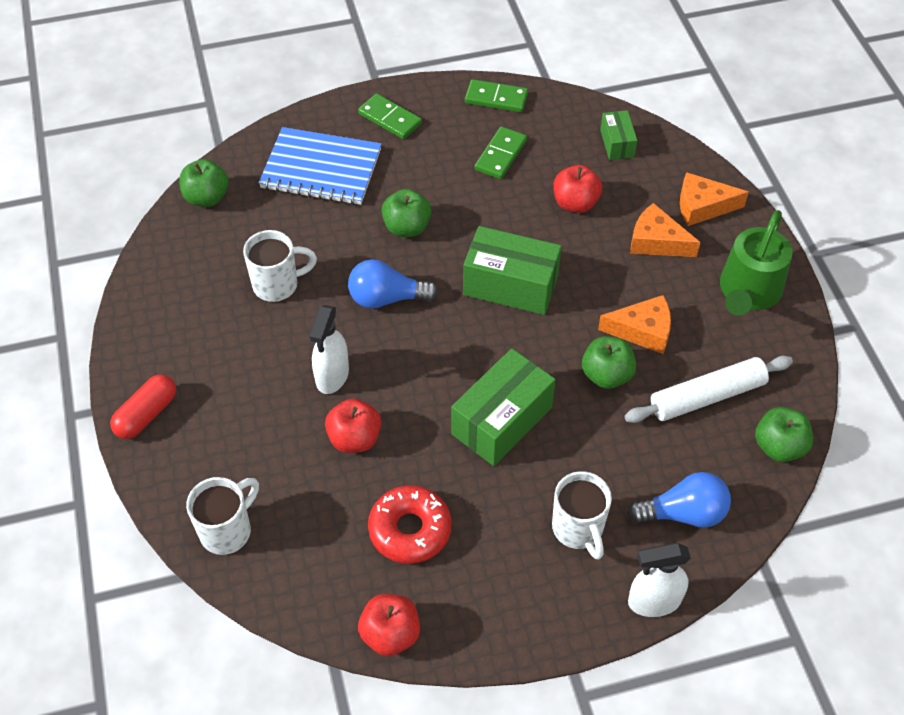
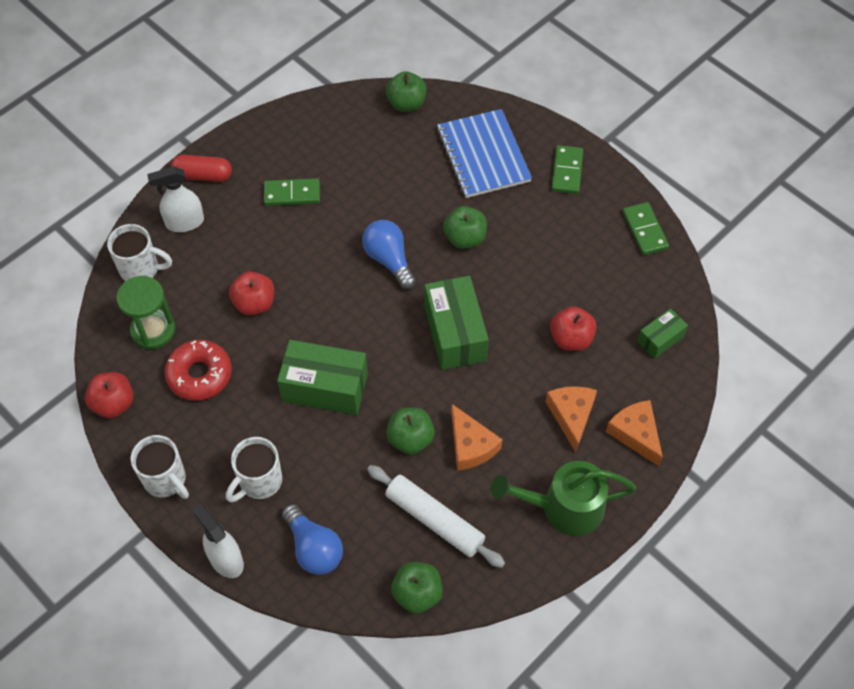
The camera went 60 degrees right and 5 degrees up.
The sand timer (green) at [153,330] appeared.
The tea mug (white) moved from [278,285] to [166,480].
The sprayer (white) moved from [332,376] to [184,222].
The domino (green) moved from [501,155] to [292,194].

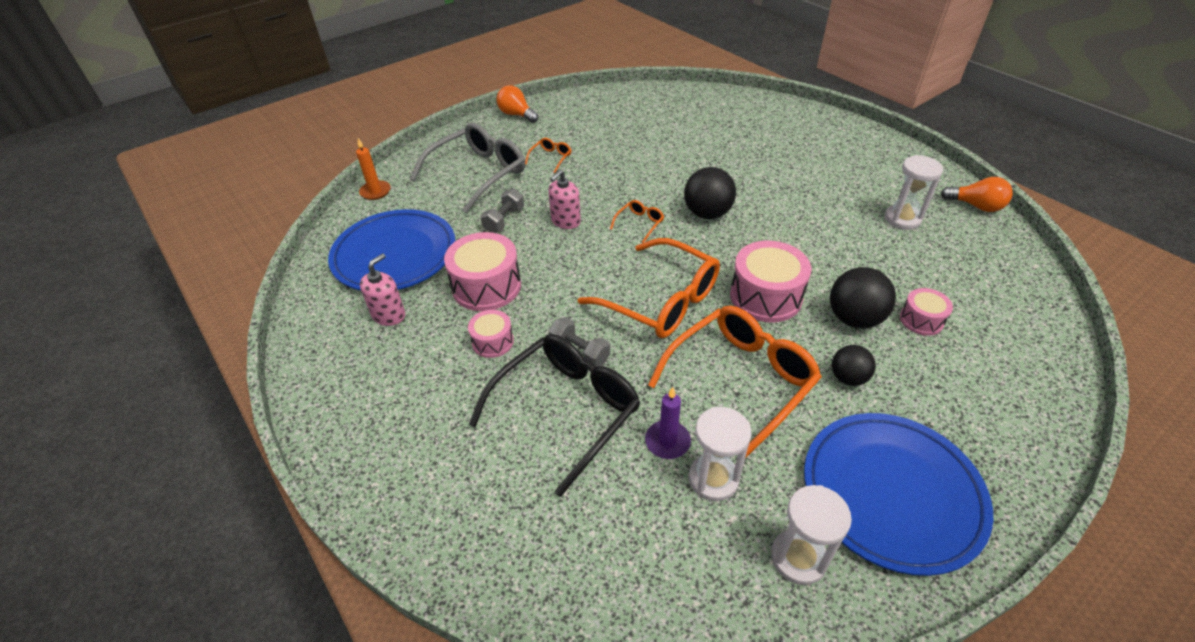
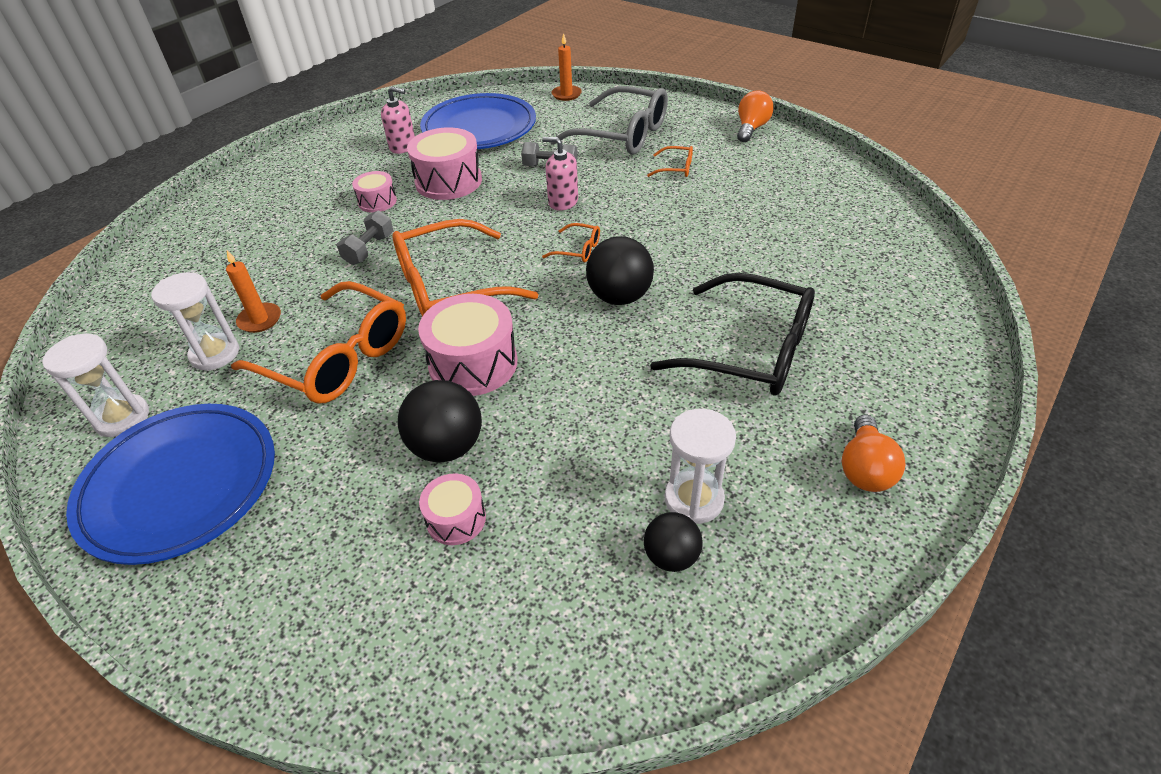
The camera went 75 degrees right and 0 degrees up.
The eyeglasses (black) moved from [566,410] to [750,350].
The ball (black) moved from [848,378] to [671,556].
The bulb (orange) moved from [976,206] to [865,468].
The candle (royal purple) at [667,441] became the candle (orange) at [260,320].
The eyeglasses (orange) at [661,301] turned 45 degrees clockwise.

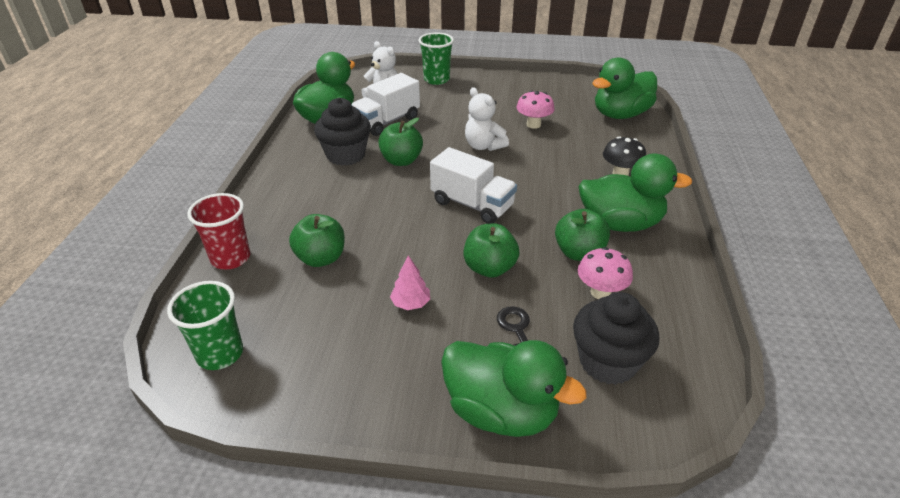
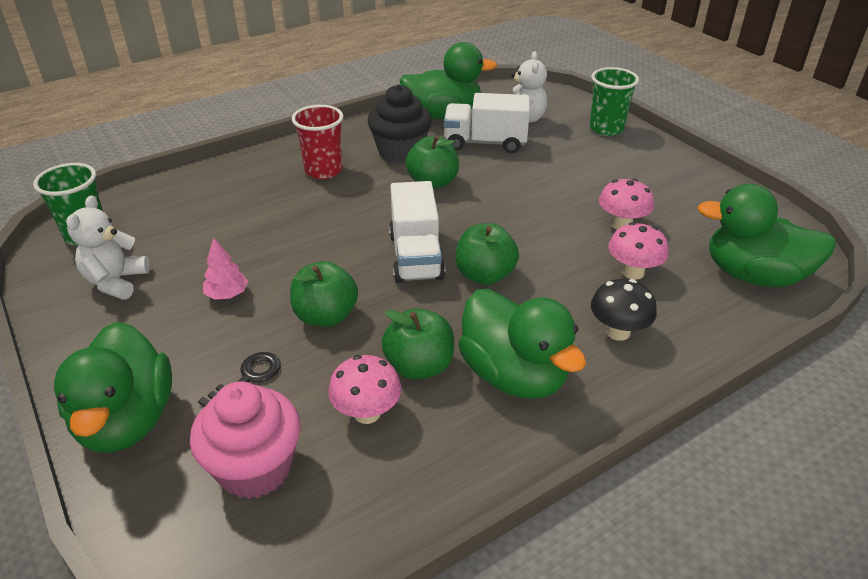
The camera went 50 degrees right and 0 degrees up.
The fungus (pink) at [633,272] appeared.
The cup (scarlet) moved from [230,258] to [323,170].
The toy apple (green) moved from [321,258] to [484,275].
The teddy bear (white) moved from [483,146] to [116,282].
The fairy cake (black) at [607,362] became the fairy cake (pink) at [255,468].

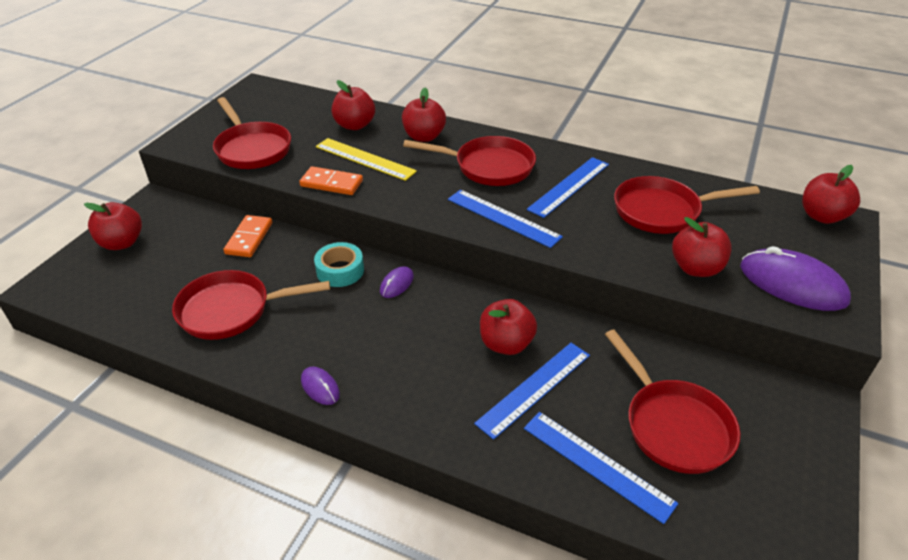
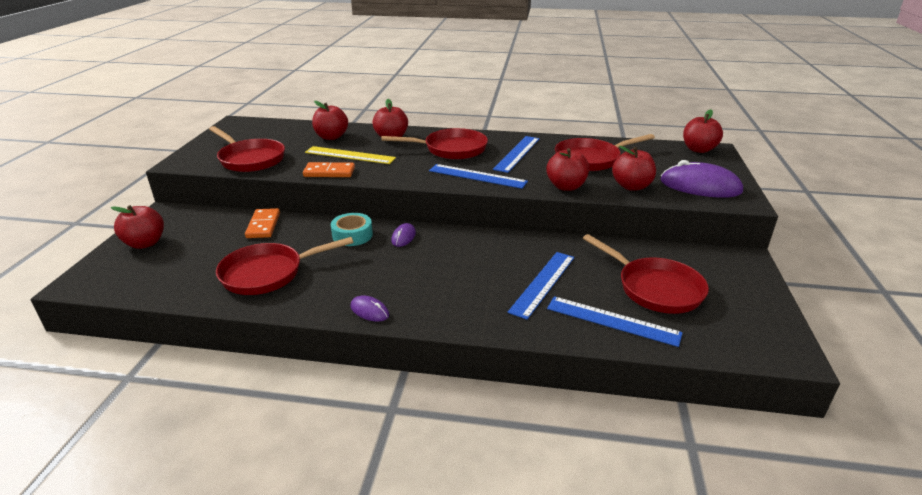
The camera went 15 degrees left and 10 degrees down.
The toy apple (scarlet) moved from [506,344] to [566,186].

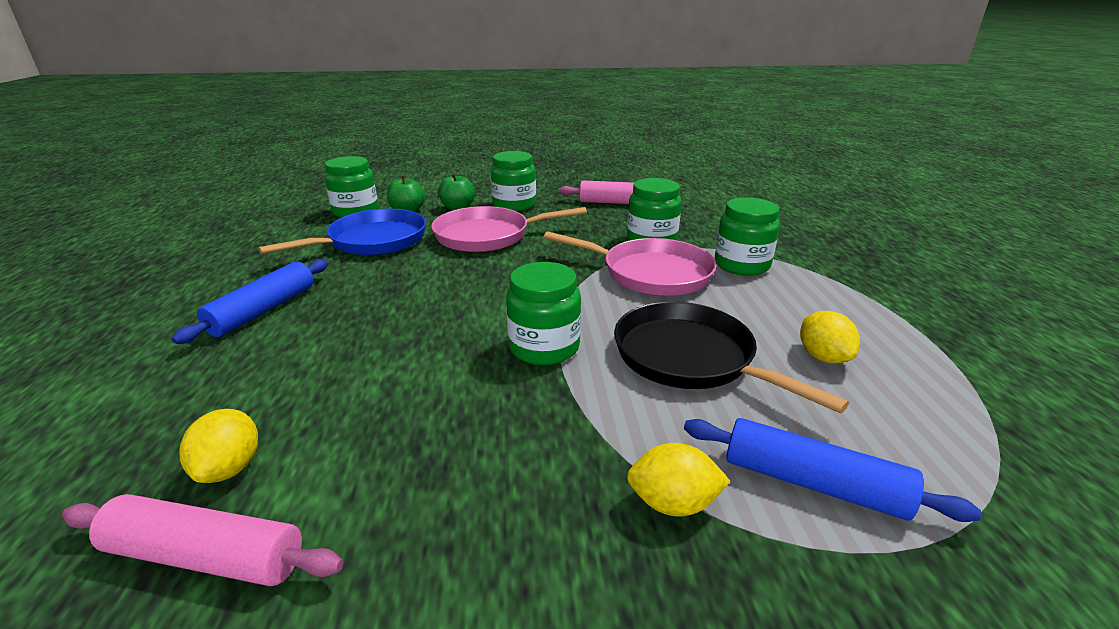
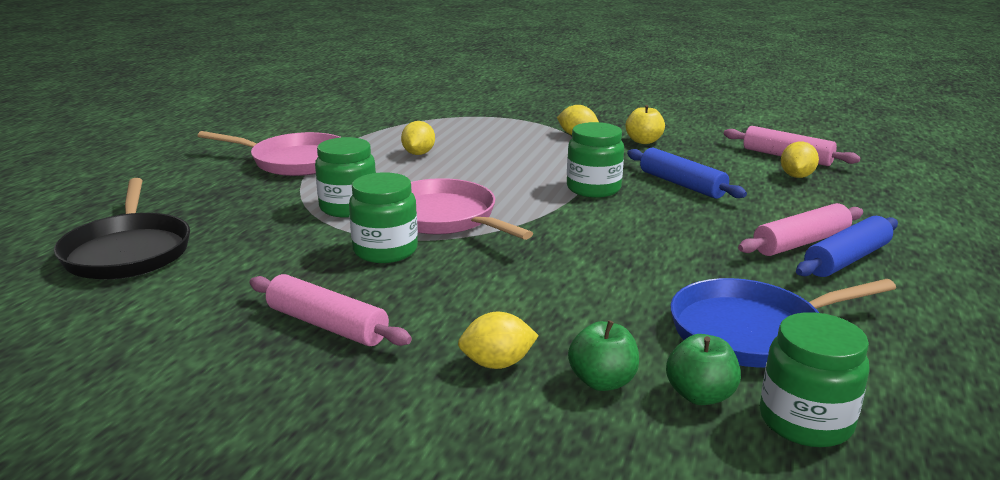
The camera went 155 degrees left and 5 degrees down.
The toy apple (bright yellow) at [643,141] appeared.
The rolling pin (pink) at [801,243] appeared.
The frying pan (pink) moved from [487,236] to [295,161].
The frying pan (black) moved from [690,358] to [128,251].
The rolling pin (royal blue) moved from [813,483] to [681,184].
The jar (green) at [514,205] was replaced by the citrus fruit (bright yellow) at [497,364].

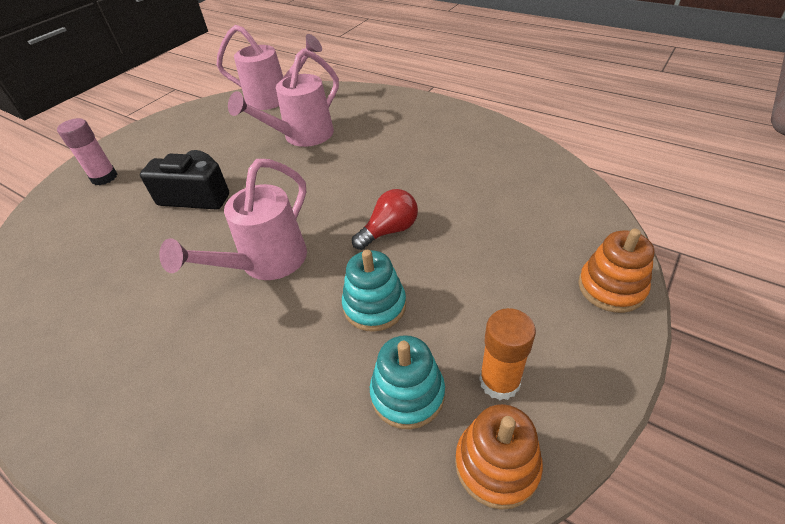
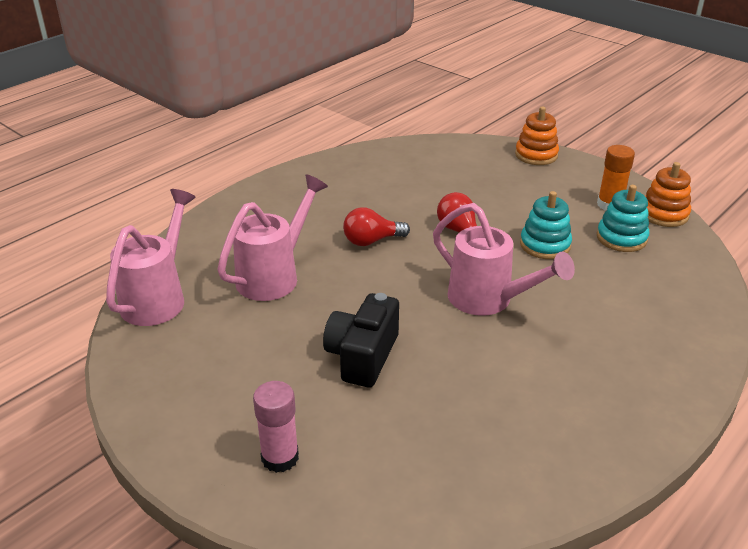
The camera went 85 degrees left and 10 degrees down.
The bulb (scarlet) at [371,241] appeared.
The watering pot (pink) at [302,136] turned 105 degrees counterclockwise.

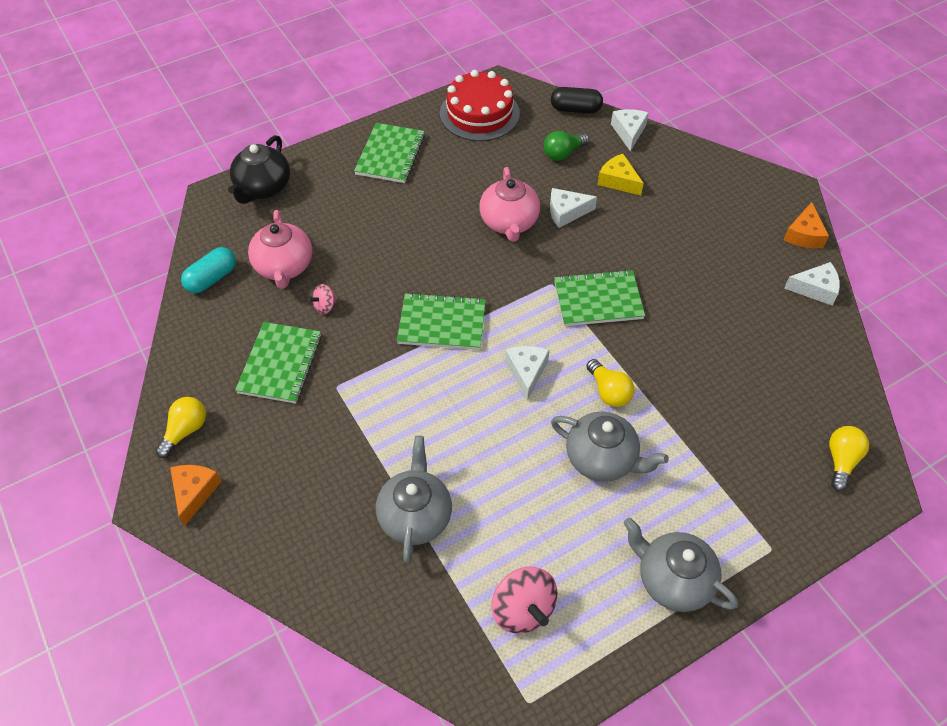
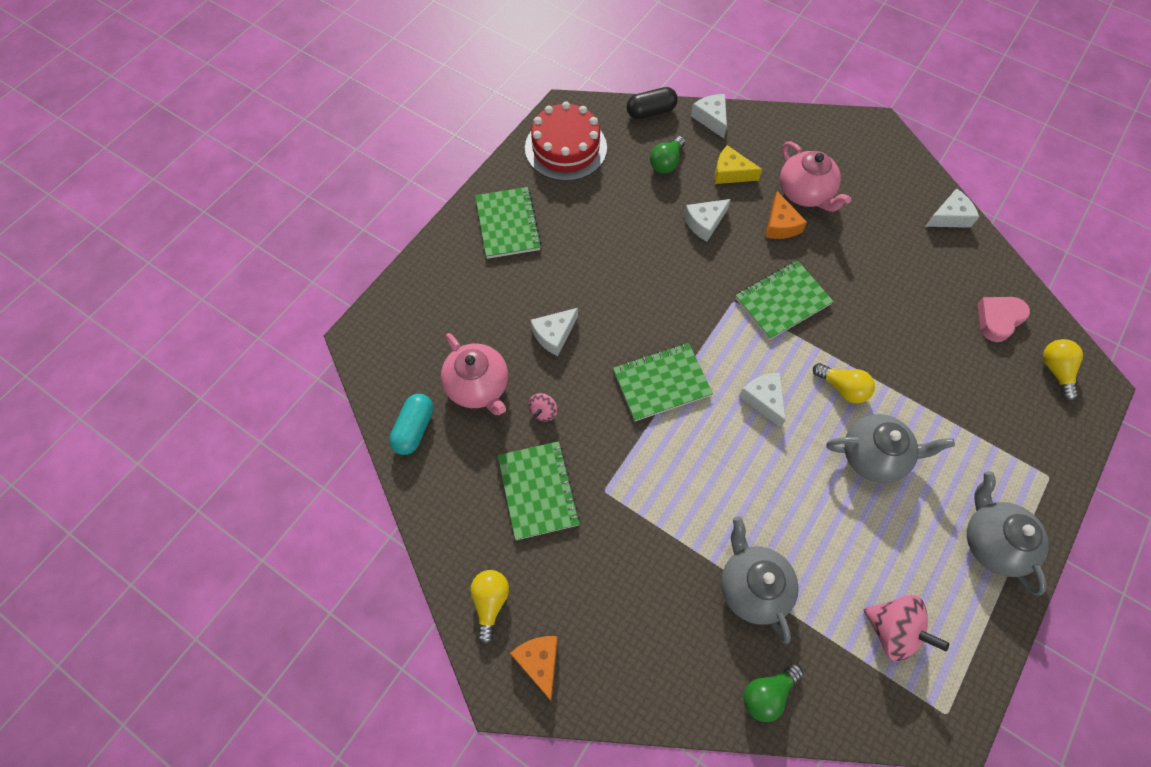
The camera went 25 degrees left and 10 degrees up.
The china teapot (black) at [263,188] disappeared.
The cheese wedge (white) at [554,335] appeared.
The bulb (green) at [767,693] appeared.
The love heart (pink) at [998,319] appeared.
The china teapot (pink) moved from [509,223] to [805,193].
The cheese wedge (orange) moved from [804,235] to [780,225].
The china teapot (ash-grey) at [673,579] turned 60 degrees clockwise.

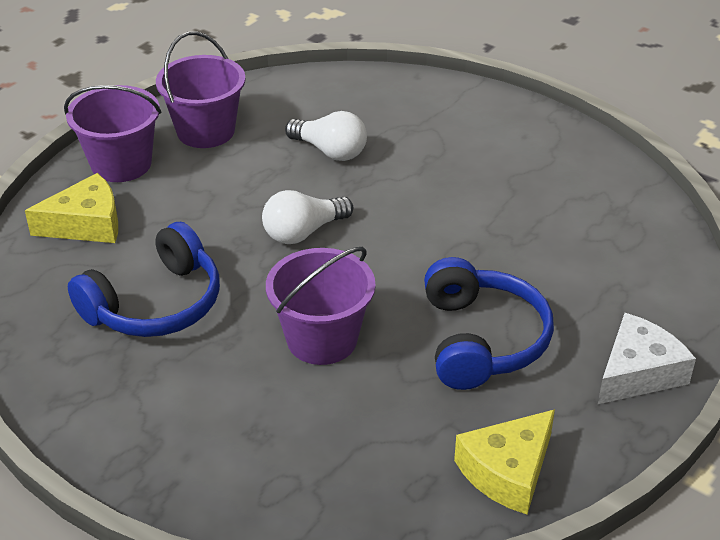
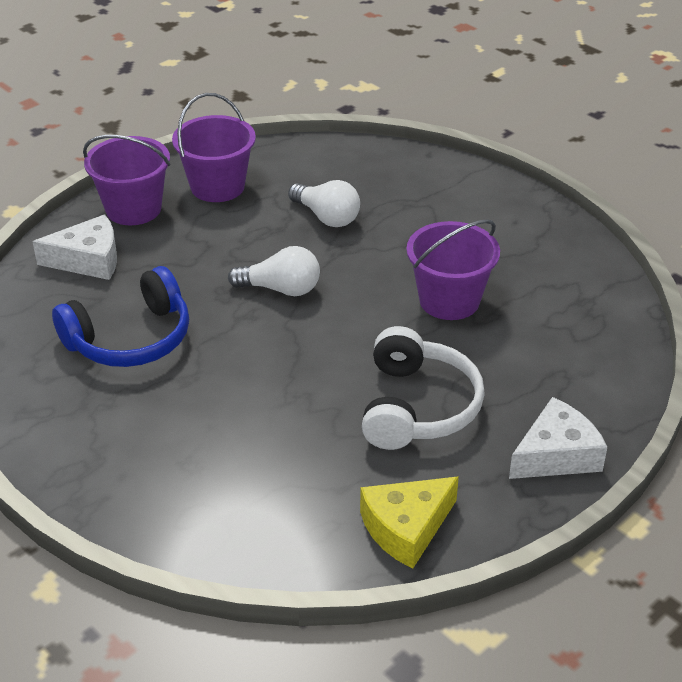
The camera went 10 degrees right and 0 degrees up.
The bucket (royal purple) moved from [322,339] to [449,300].
The cheese wedge (bright yellow) at [86,224] became the cheese wedge (white) at [88,260].
The over-ear headphones (royal blue) at [482,340] became the over-ear headphones (white) at [417,407].
The bulb (white) at [303,232] turned 150 degrees counterclockwise.

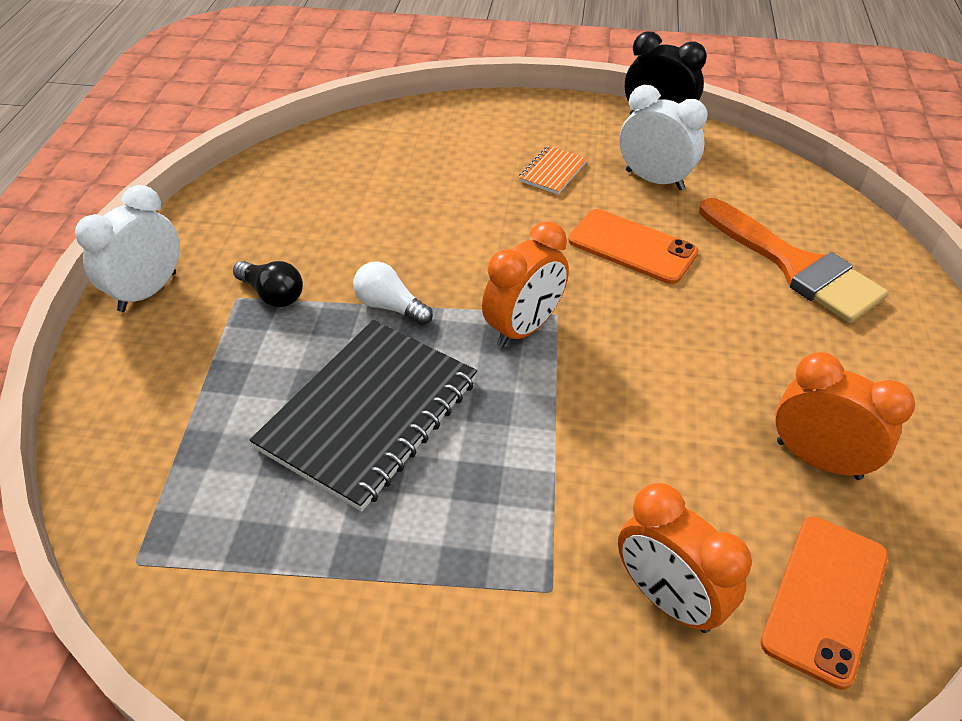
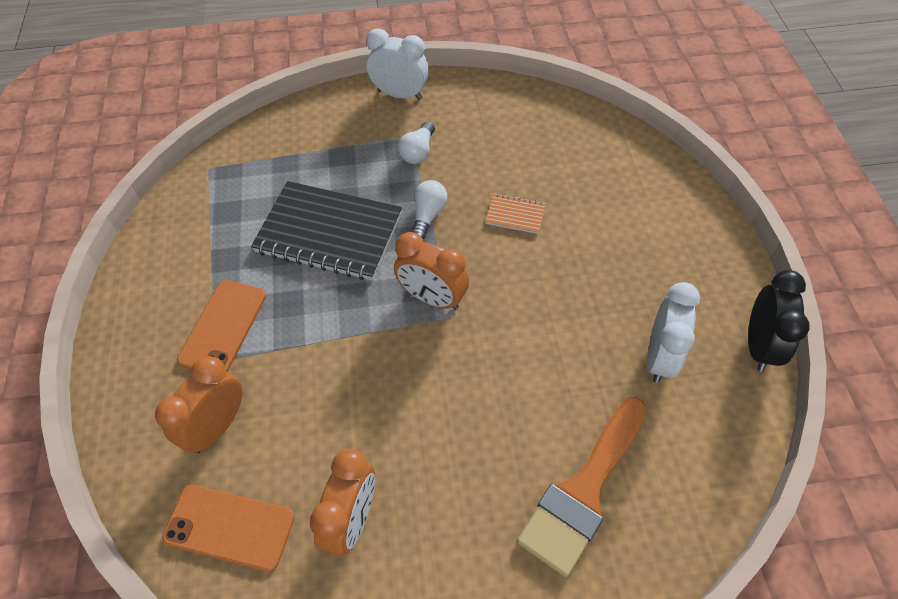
The camera went 75 degrees right and 10 degrees up.
The notebook (orange) moved from [552,172] to [515,215].
The phone (orange) moved from [632,247] to [223,327].
The bulb (black) at [272,294] became the bulb (white) at [418,152].

